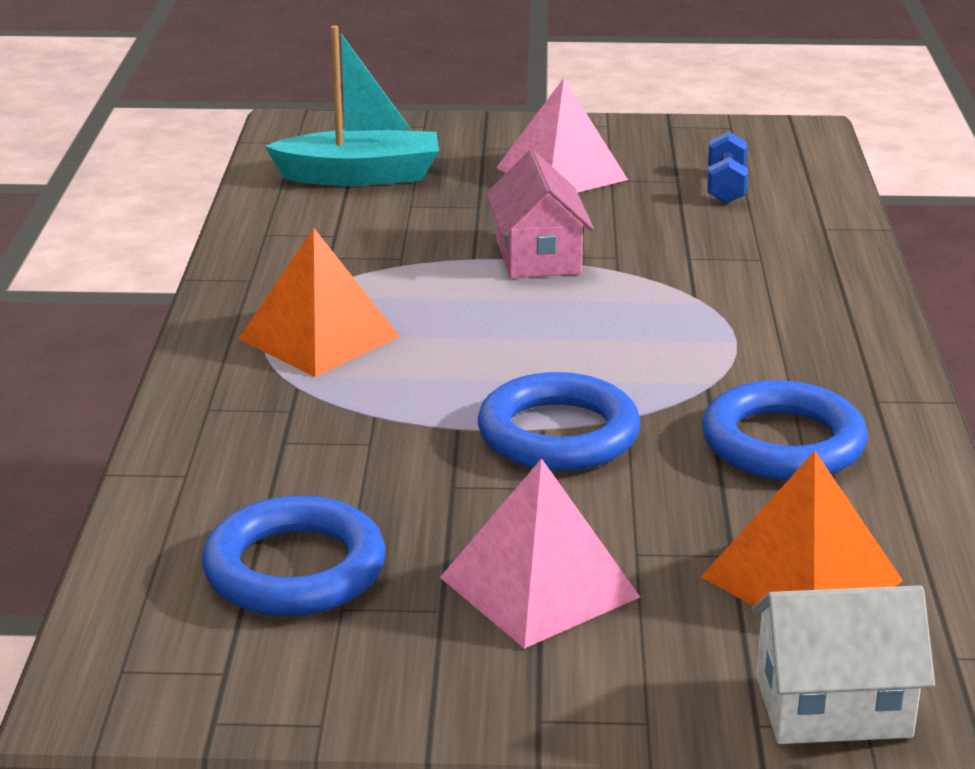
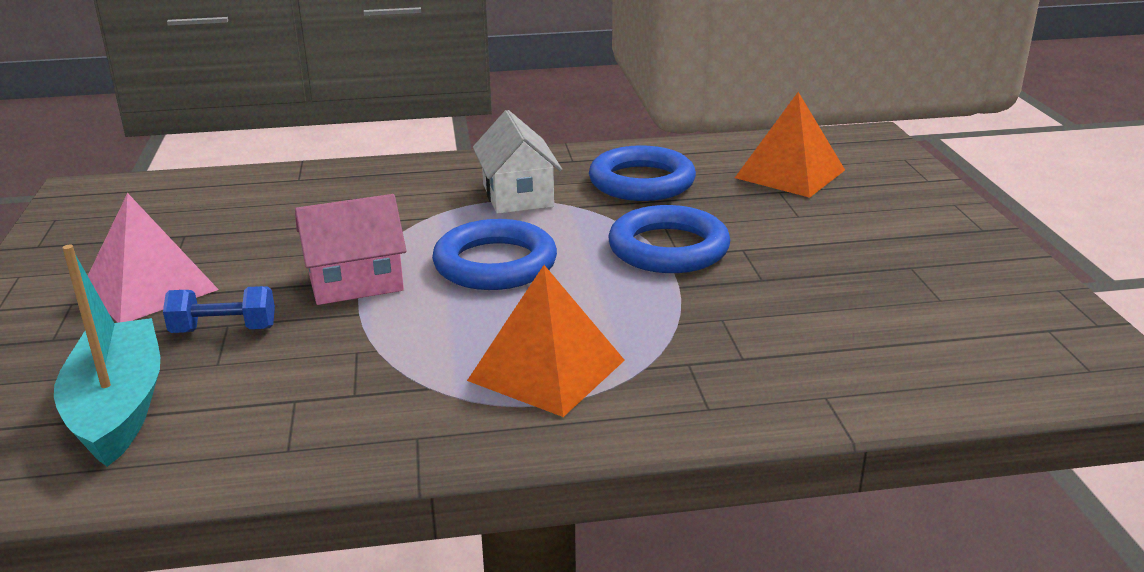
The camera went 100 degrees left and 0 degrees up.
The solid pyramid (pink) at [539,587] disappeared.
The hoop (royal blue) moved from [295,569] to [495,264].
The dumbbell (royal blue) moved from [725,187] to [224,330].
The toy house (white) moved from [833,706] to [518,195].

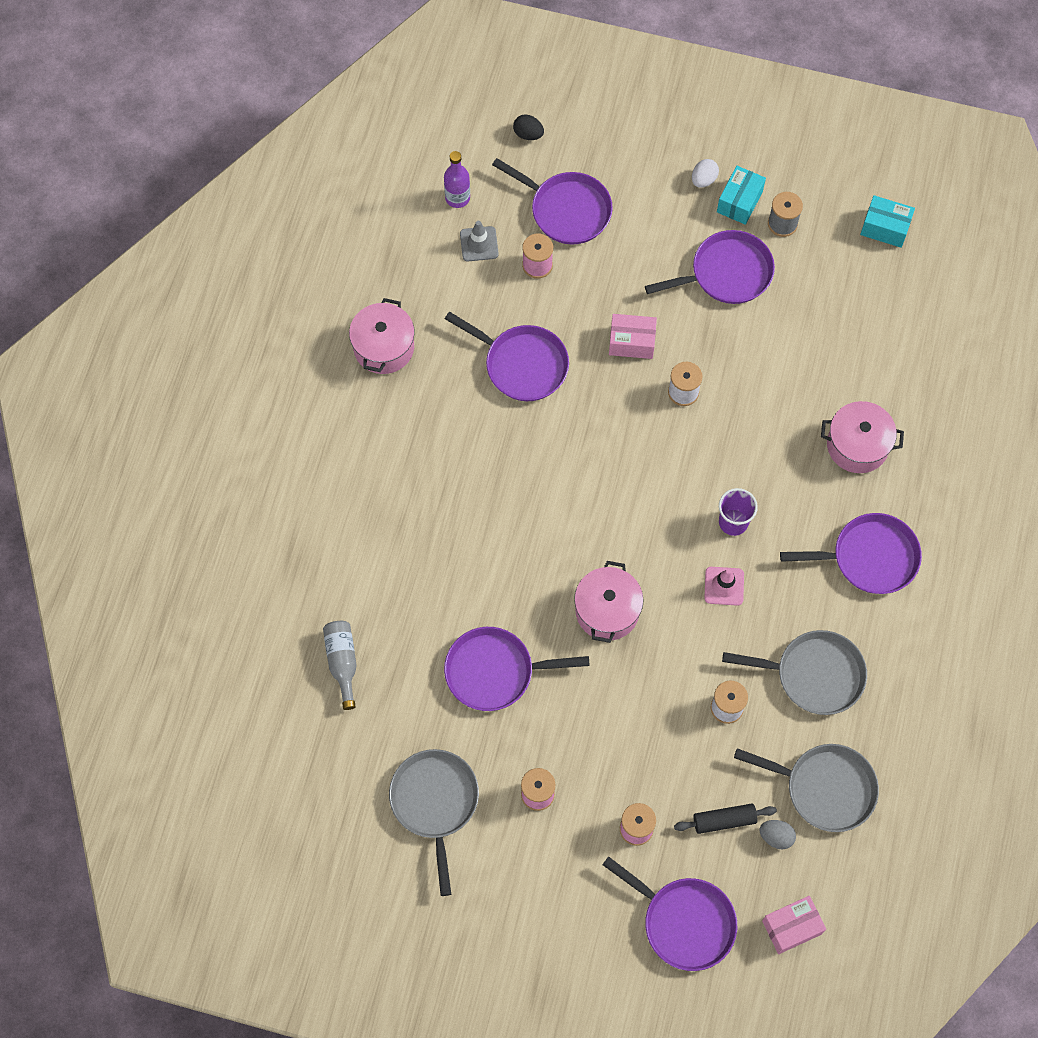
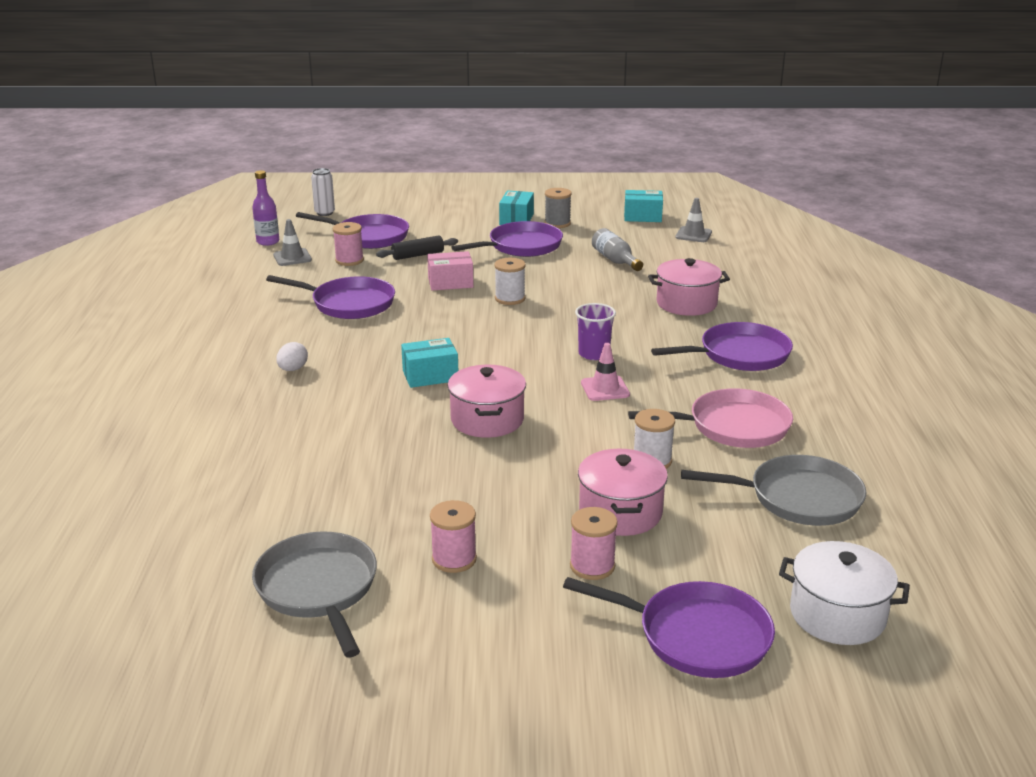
The camera went 15 degrees left and 40 degrees down.
The frying pan (royal purple) at [495,671] disappeared.
The egg shape (ash-grey) at [776,837] disappeared.
The box (aqua) at [430,376] appeared.
The road cone (ash-grey) at [693,235] appeared.
The bottle (ash-grey) moved from [342,663] to [615,260].
The stockpot (pink) moved from [384,347] to [620,512].
The rolling pin (black) moved from [724,820] to [418,255].
The egg shape (white) moved from [703,180] to [293,369].
The egg shape (black) at [528,134] was replaced by the can (white) at [324,213].
The box (pink) at [791,927] was replaced by the stockpot (white) at [837,615].
The frying pan (ash-grey) at [814,675] became the frying pan (pink) at [733,426].

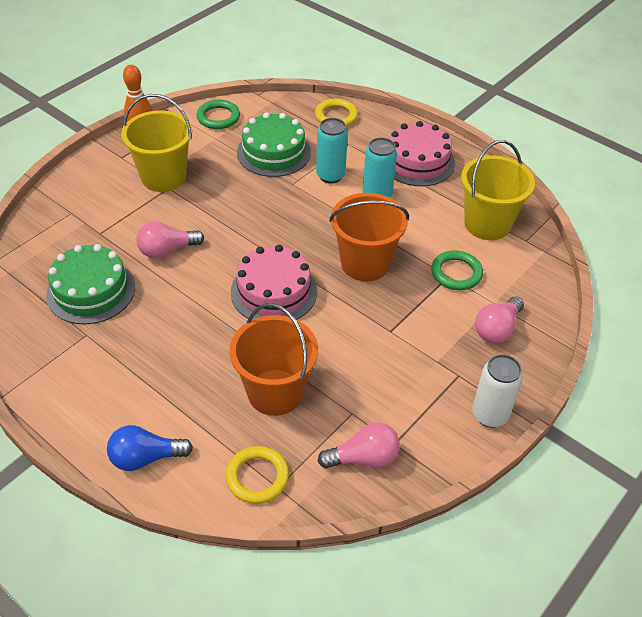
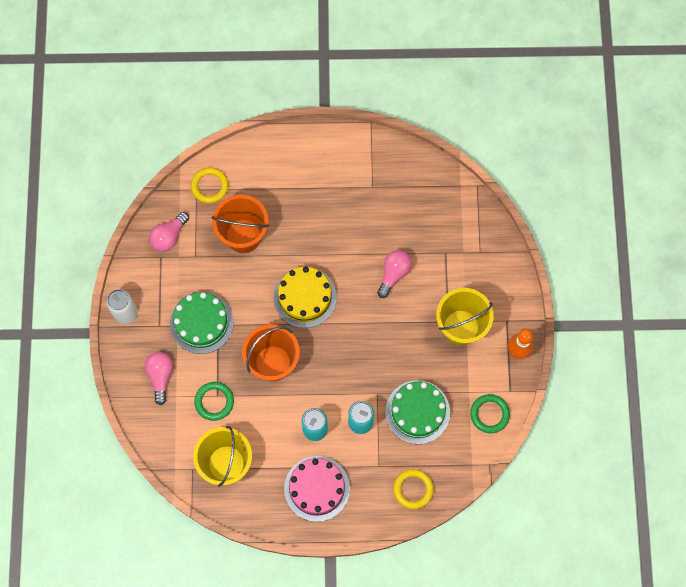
The camera went 140 degrees right and 25 degrees up.
The bulb (royal blue) at [145,458] disappeared.
The layer cake (green) moved from [91,291] to [201,323].
The layer cake (pink) at [274,291] became the layer cake (bright yellow) at [305,297].

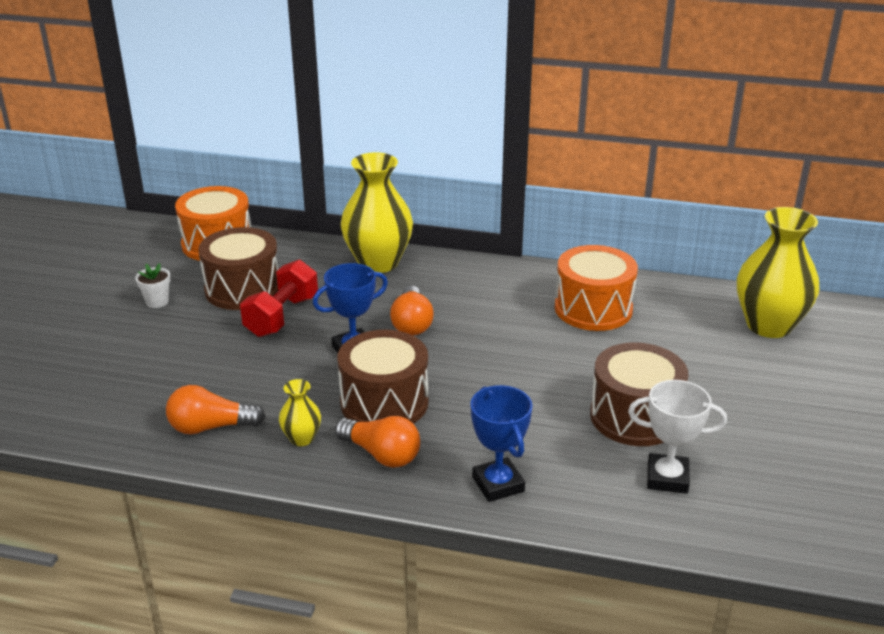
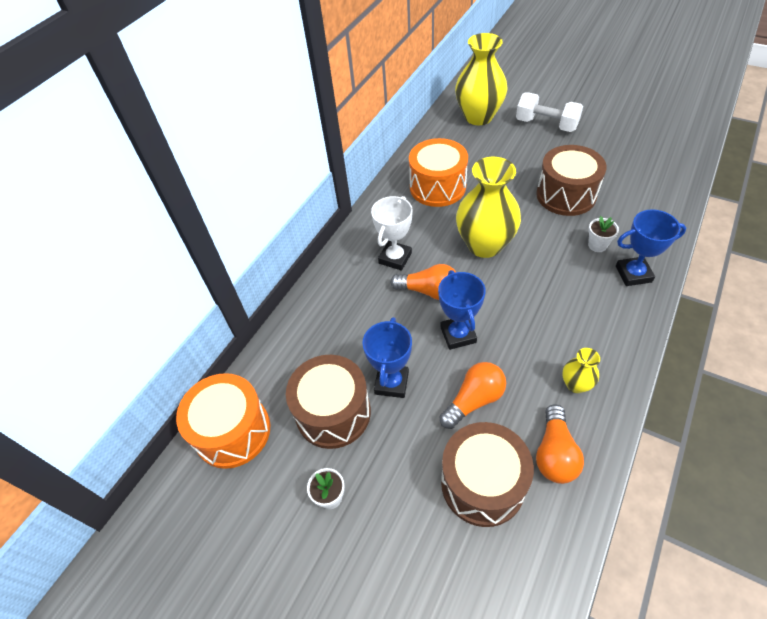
The camera went 70 degrees left and 20 degrees up.
The dumbbell (white) at [546,124] appeared.
The plant pot (white) at [597,245] appeared.
The bulb (orange) moved from [381,454] to [474,400].
The toy drum (brown) moved from [384,402] to [482,483].
The tall vase (bright yellow) moved from [378,263] to [484,245].
The trophy (white) moved from [667,478] to [395,258].
The dumbbell (scarlet) at [282,316] was replaced by the trophy (royal blue) at [391,383].

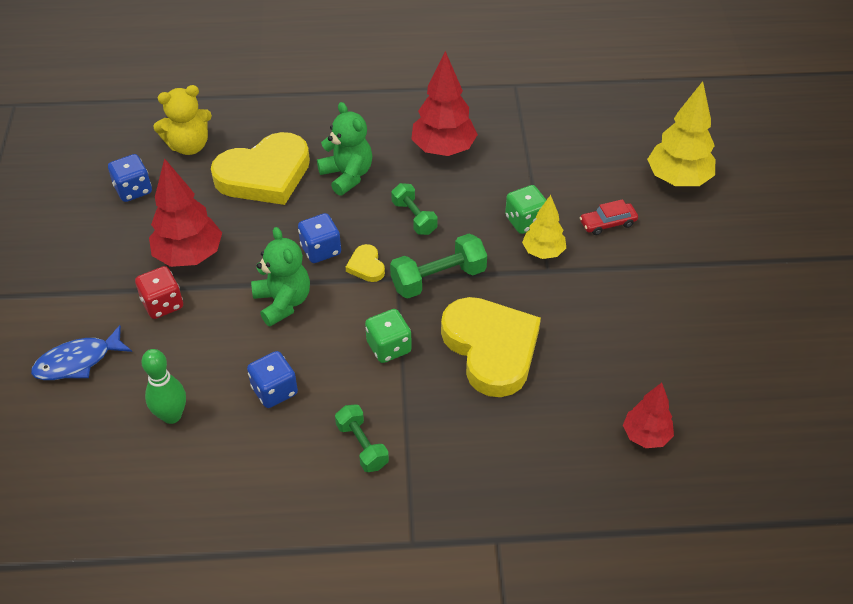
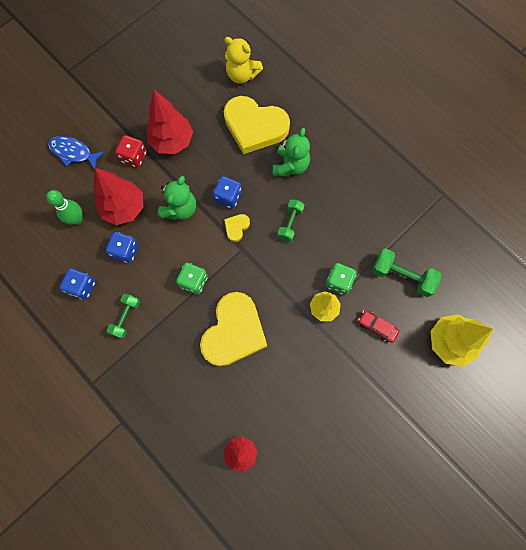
The camera went 50 degrees right and 25 degrees up.
The dice (royal blue) moved from [133,190] to [82,287].
The dumbbell (green) moved from [438,279] to [402,276].
The fir tree (scarlet) moved from [443,149] to [124,208].

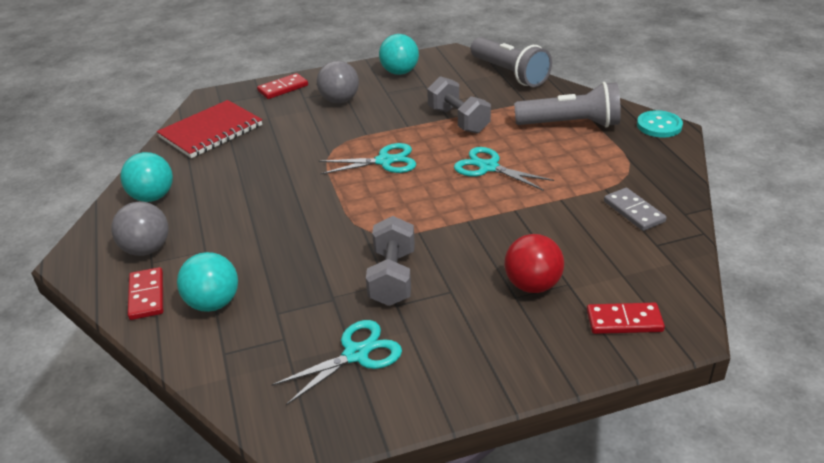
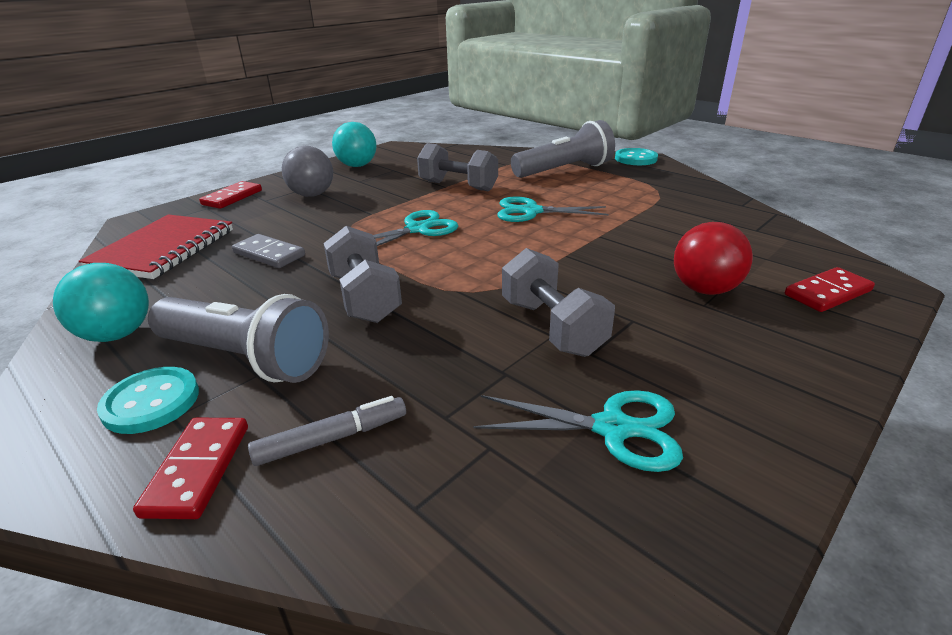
The camera went 30 degrees left and 5 degrees down.
The dumbbell (ash-grey) at [364,298] appeared.
The torch (ash-grey) moved from [510,74] to [246,358].
The domino (ash-grey) moved from [634,211] to [269,254].
The ball (ash-grey) at [146,249] was replaced by the button (aqua) at [151,402].
The ball (aqua) at [213,303] was replaced by the marker pen (ash-grey) at [331,439].
The domino (scarlet) at [146,296] turned 45 degrees clockwise.
The shears (aqua) at [356,354] turned 75 degrees clockwise.

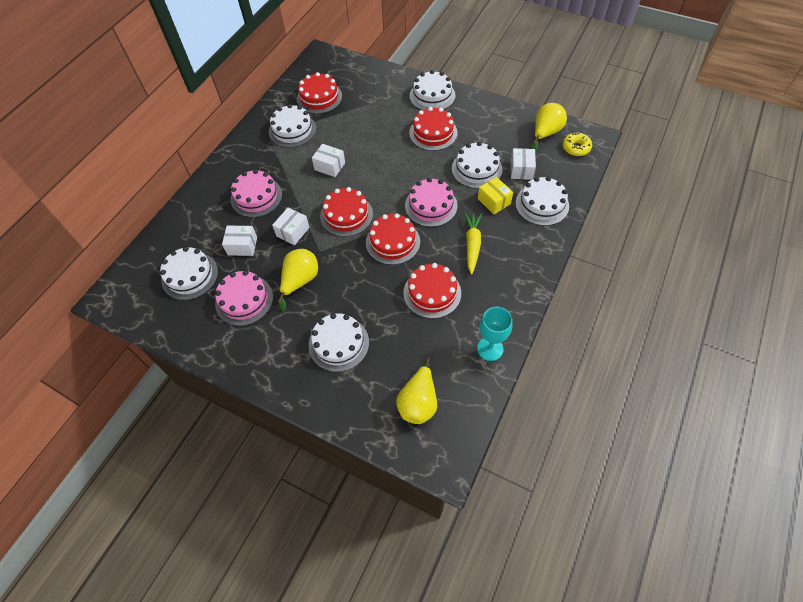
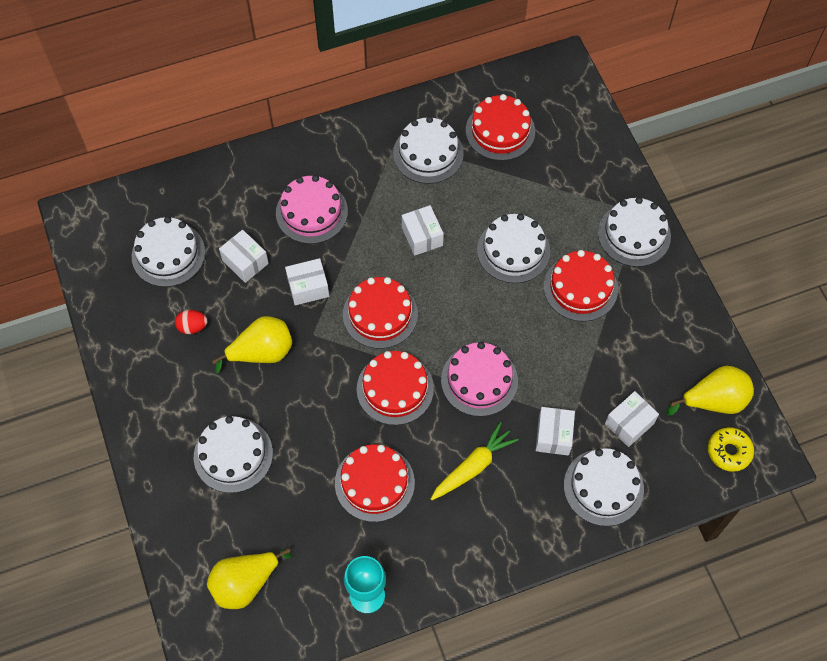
The camera went 40 degrees right and 5 degrees up.
The layer cake (white) moved from [476,169] to [513,250].
The layer cake (pink) at [244,300] was replaced by the egg shape (scarlet) at [192,327].
The box (bright yellow) at [494,201] became the box (white) at [553,436].

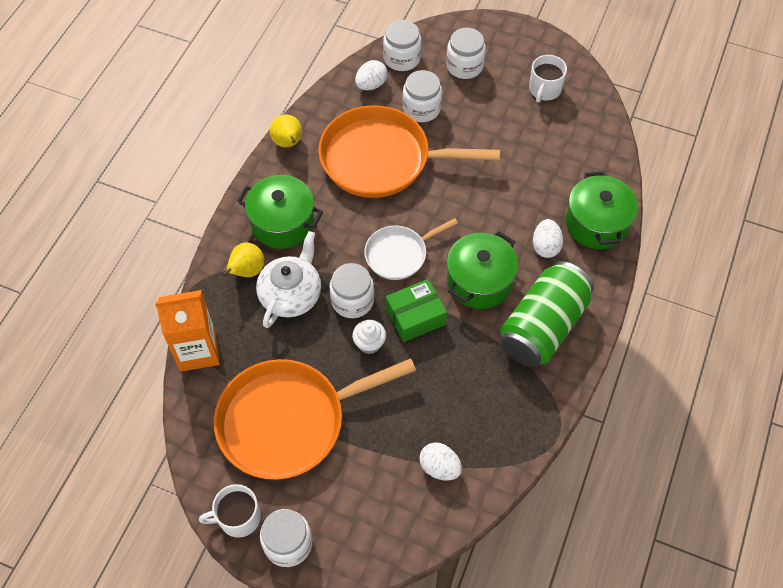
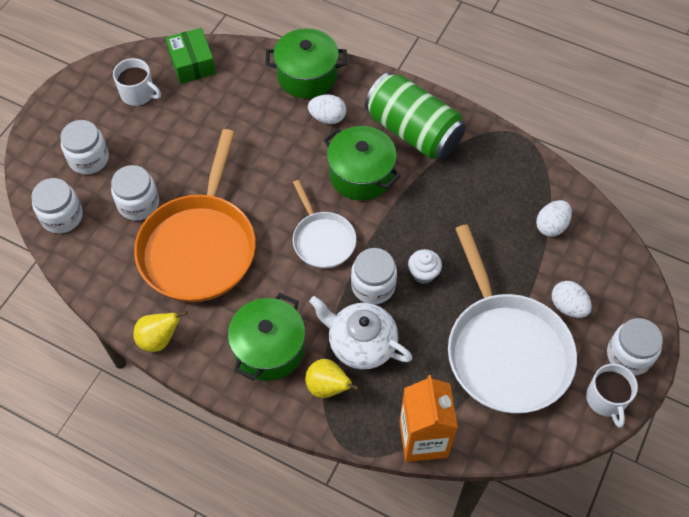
The camera went 85 degrees left and 0 degrees up.
The egg shape (white) moved from [371,85] to [568,306].
The box (green) moved from [415,317] to [192,64].
The frying pan (orange) at [288,421] became the frying pan (white) at [506,351].

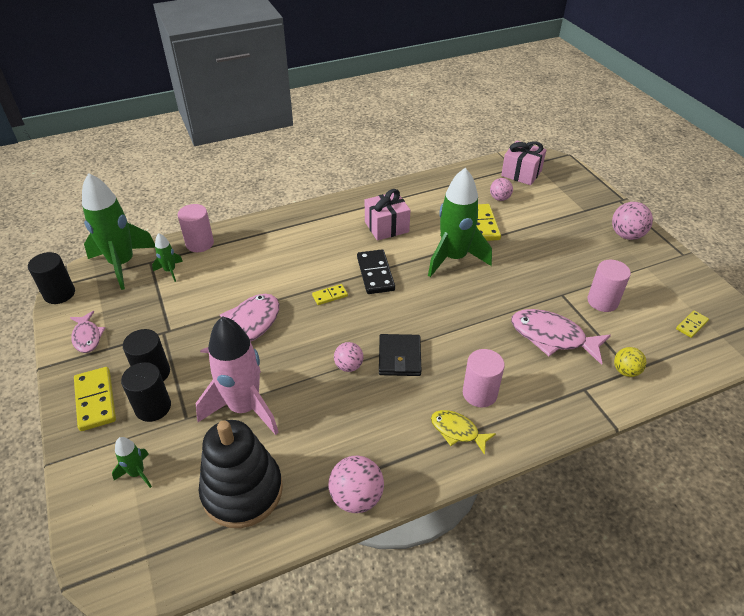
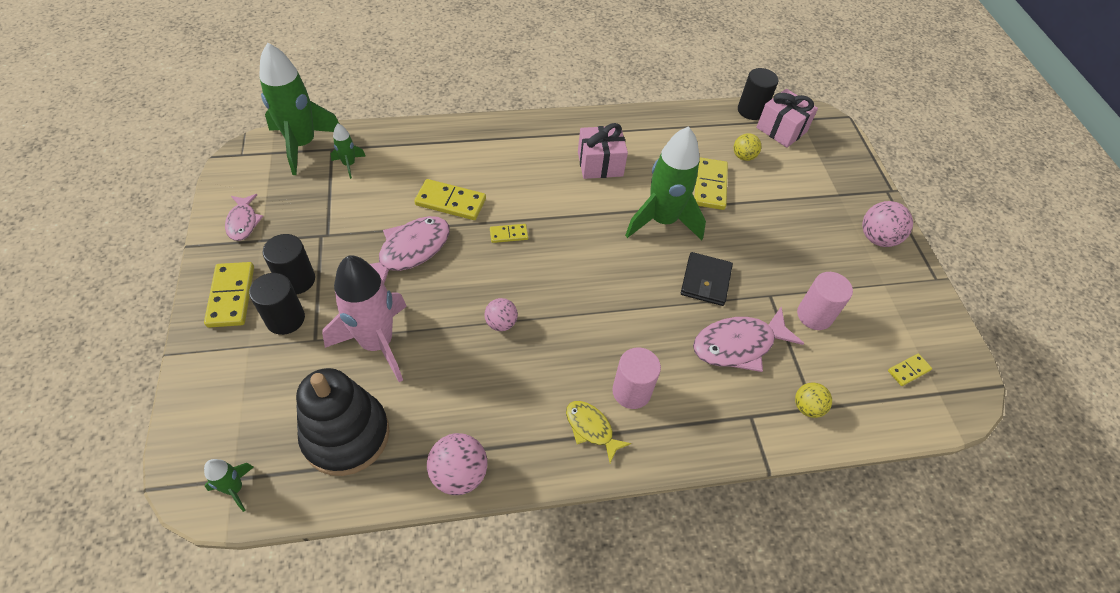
The camera went 10 degrees right and 10 degrees up.
The cylinder (pink) at [200,243] disappeared.
The domino (black) at [375,274] disappeared.
The domino (bright yellow) at [450,202] appeared.
The cylinder (black) moved from [59,294] to [751,110].
The spaceship (green) moved from [137,473] to [235,488].
The billfold (black) moved from [399,357] to [705,281].
The ball (pink) at [499,198] became the ball (bright yellow) at [743,157].
The fish (pink) at [552,337] turned 60 degrees counterclockwise.

